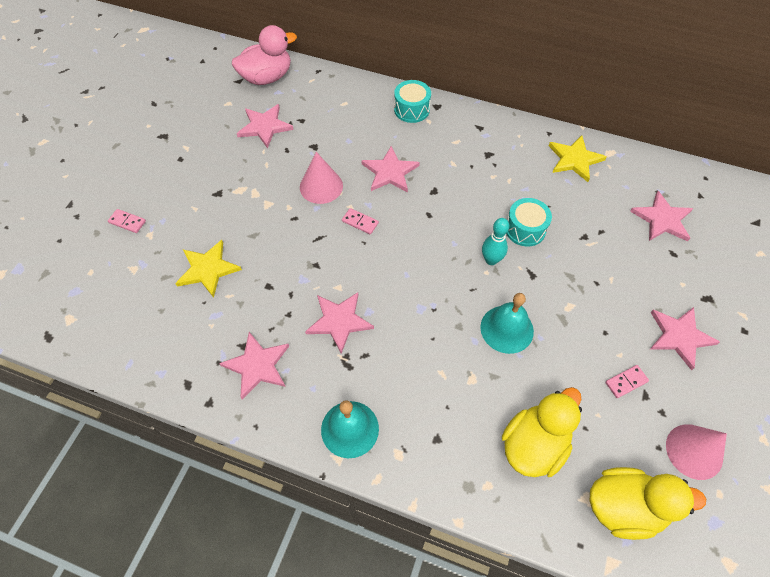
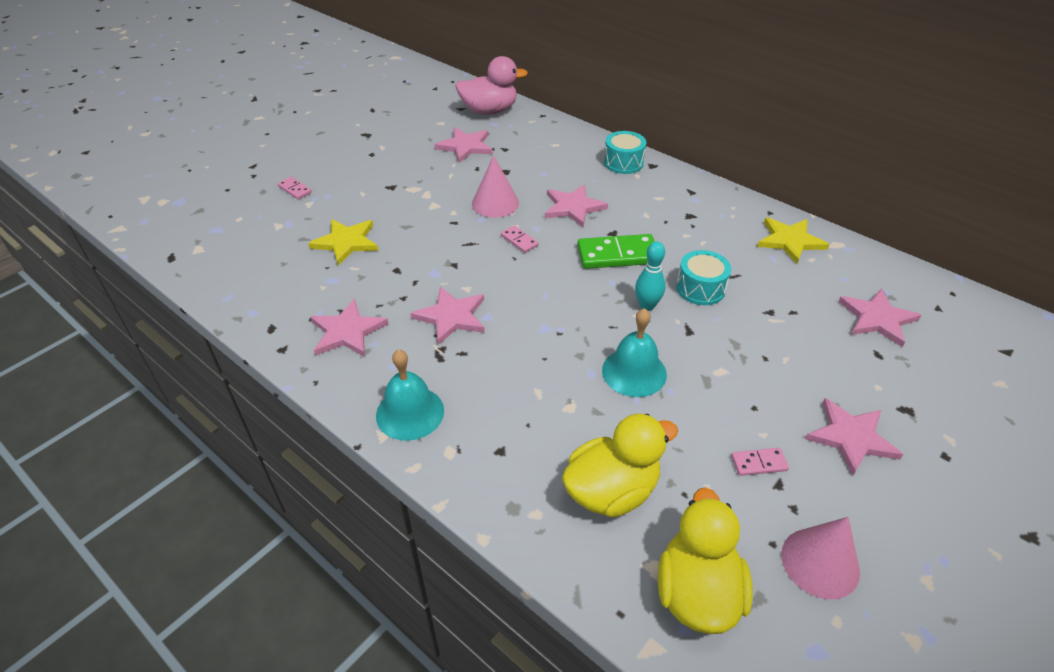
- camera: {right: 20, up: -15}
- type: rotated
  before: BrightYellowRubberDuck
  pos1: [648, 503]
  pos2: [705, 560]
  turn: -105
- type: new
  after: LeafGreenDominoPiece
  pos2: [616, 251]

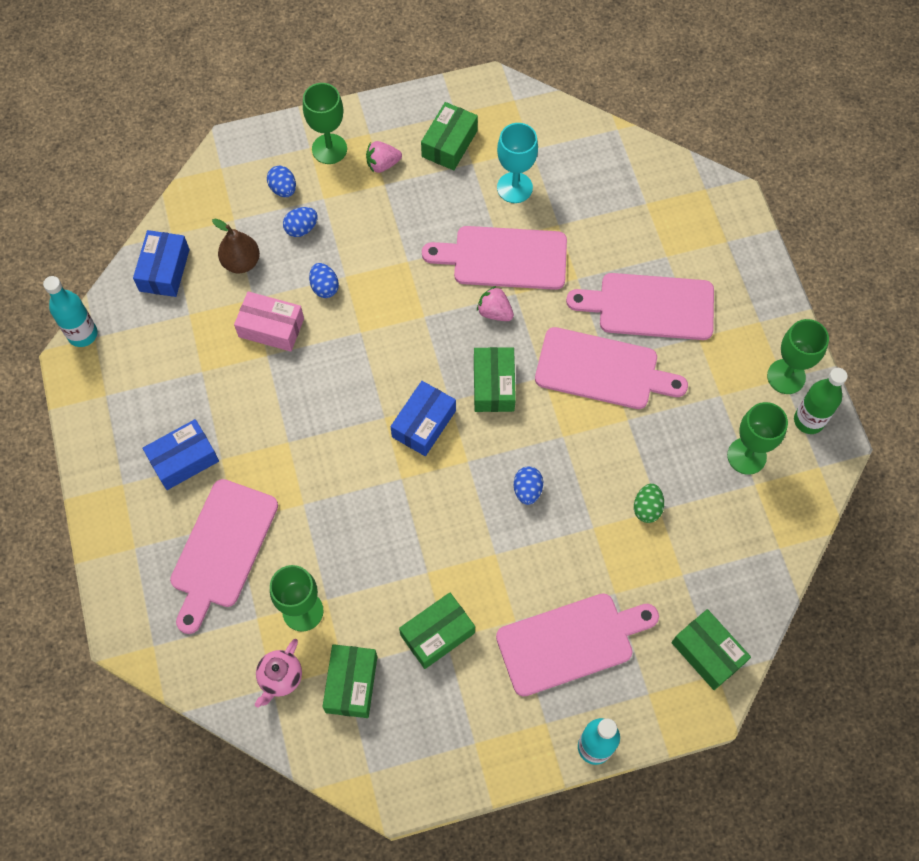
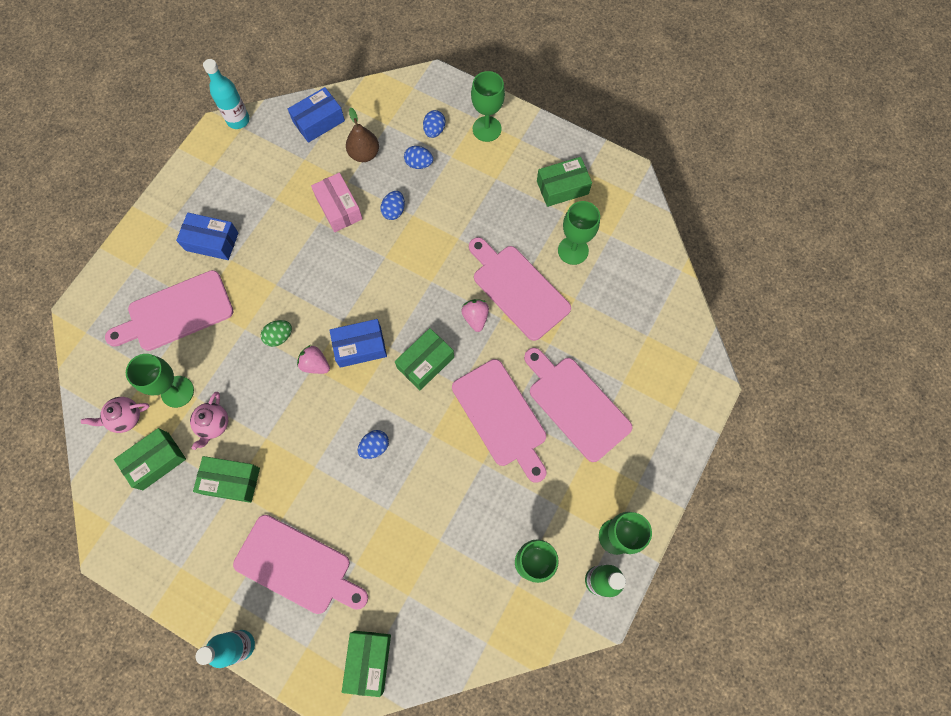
- camera: {right: 45, up: 5}
- type: repainted
  before: TealChalice
  after: LeafGreenChalice
  pos1: [517, 163]
  pos2: [579, 233]
- type: shifted
  before: RosyToyStrawberry
  pos1: [384, 157]
  pos2: [313, 359]
- type: shifted
  before: LeafGreenToyEgg
  pos1: [649, 503]
  pos2: [276, 333]
- type: new
  after: RosyChinaTeapot
  pos2: [209, 421]

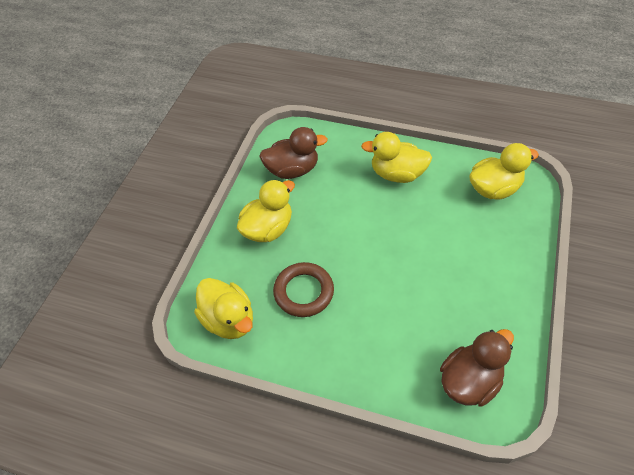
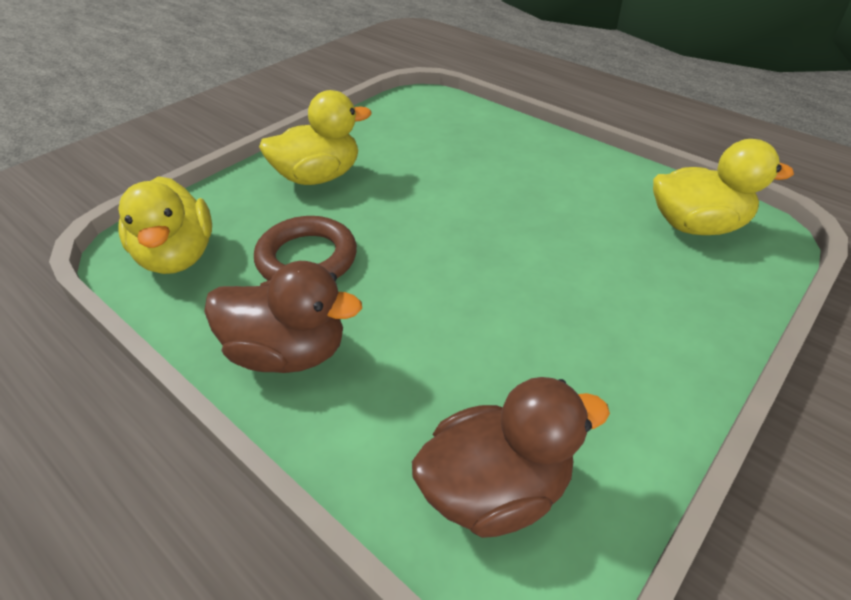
- camera: {right: 20, up: -10}
- type: shifted
  before: DarkBrownRubberDuck
  pos1: [293, 153]
  pos2: [283, 317]
- type: gone
  before: BrightYellowRubberDuck
  pos1: [396, 157]

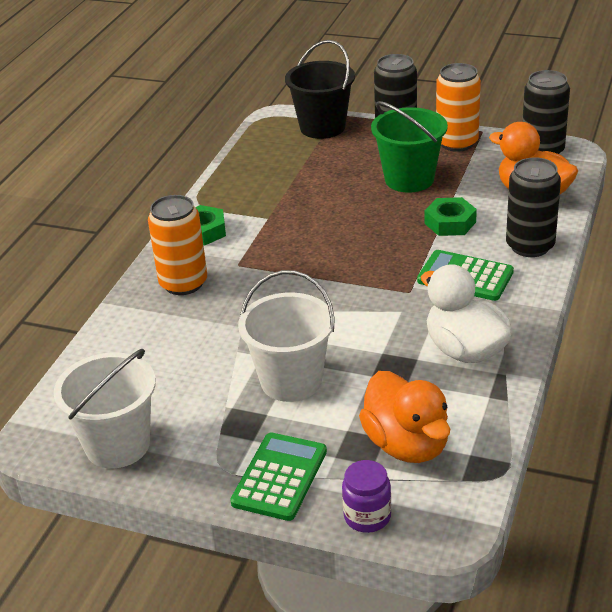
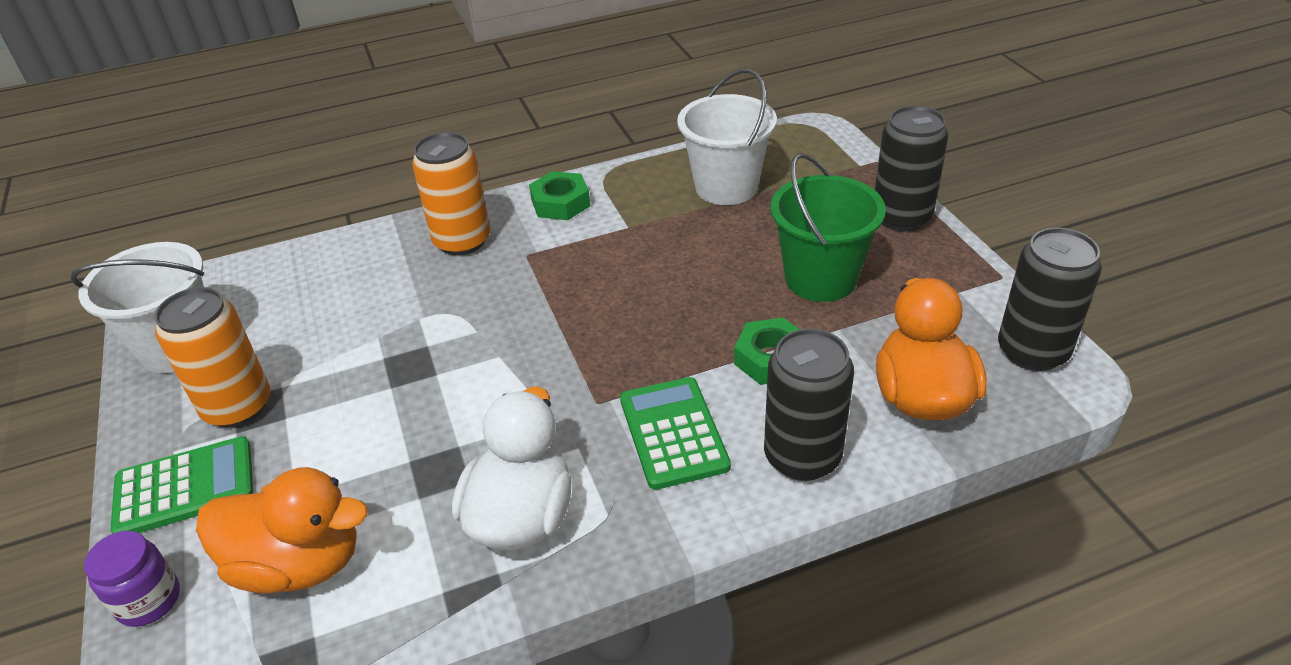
- camera: {right: 50, up: 5}
- type: gone
  before: EbonySandBucket
  pos1: [320, 89]
- type: shifted
  before: OrangeCan
  pos1: [458, 107]
  pos2: [212, 357]
- type: shifted
  before: WhiteSandBucket
  pos1: [286, 336]
  pos2: [727, 136]
- type: rotated
  before: OrangeRubberDuck
  pos1: [404, 417]
  pos2: [282, 530]
  turn: -105

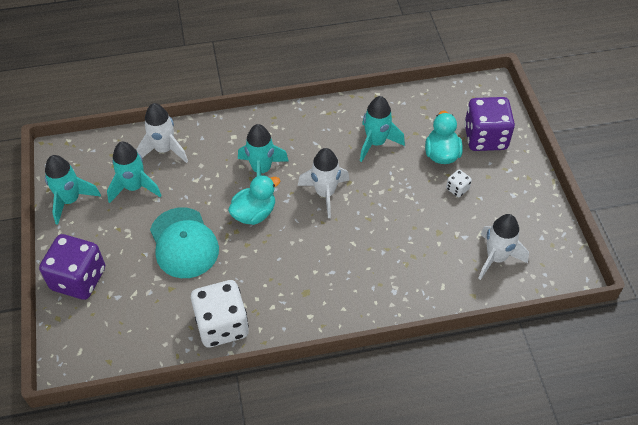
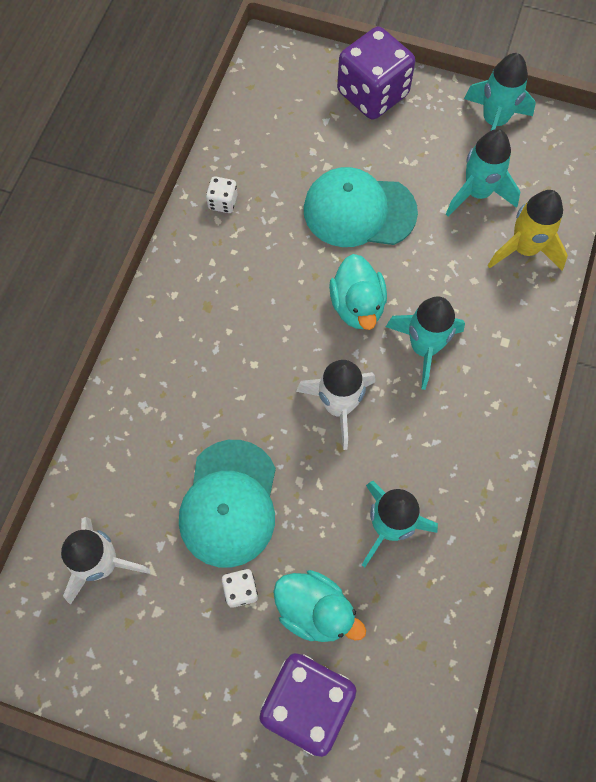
- camera: {right: 120, up: 15}
- type: repainted
  before: WhiteToyRocket
  after: BrightYellowToyRocket
  pos1: [162, 133]
  pos2: [528, 230]
- type: scaled
  before: WhiteDie
  pos1: [220, 313]
  pos2: [221, 194]
  scale: 0.44
- type: new
  after: TealPeakedCap
  pos2: [227, 504]

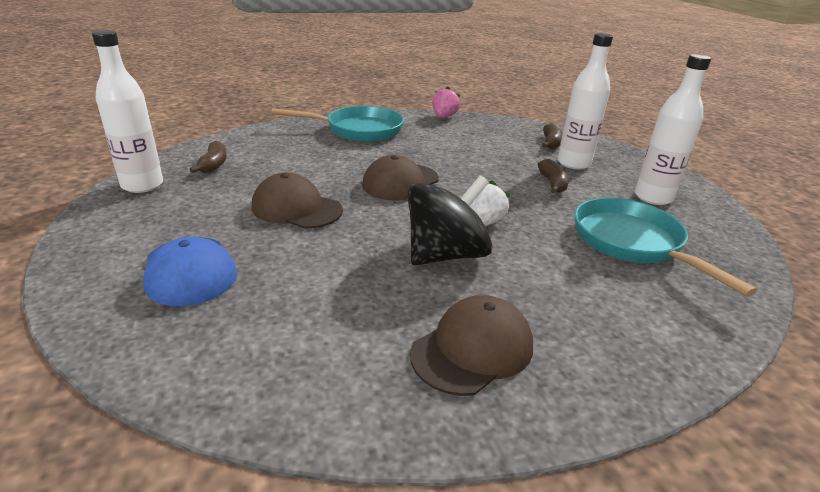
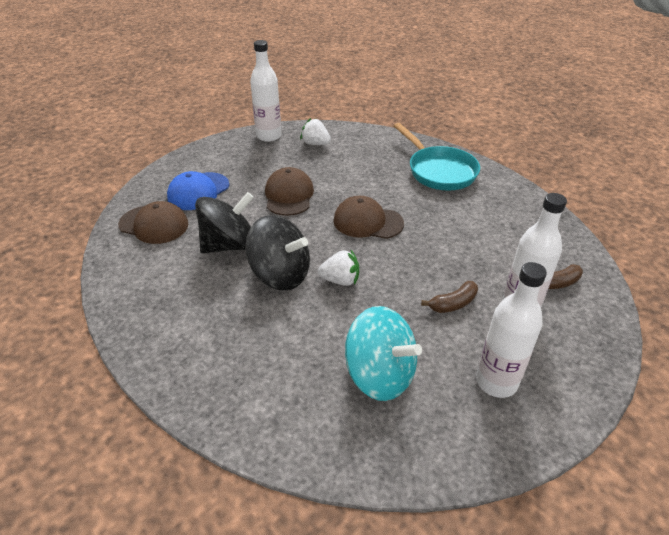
- camera: {right: 65, up: 10}
- type: gone
  before: RosyToyStrawberry
  pos1: [446, 102]
- type: swapped
  before: DarkBrownBananaFruit
  after: WhiteToyStrawberry
  pos1: [208, 157]
  pos2: [315, 131]
- type: swapped
  before: TealPan
  after: TealWhirligig
  pos1: [665, 247]
  pos2: [383, 353]
- type: shifted
  before: DarkBrownPeakedCap
  pos1: [471, 345]
  pos2: [153, 222]
- type: new
  after: EbonyWhirligig
  pos2: [224, 222]

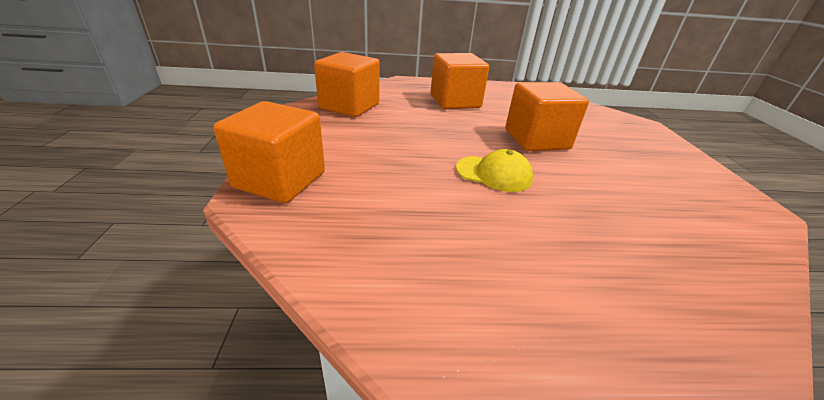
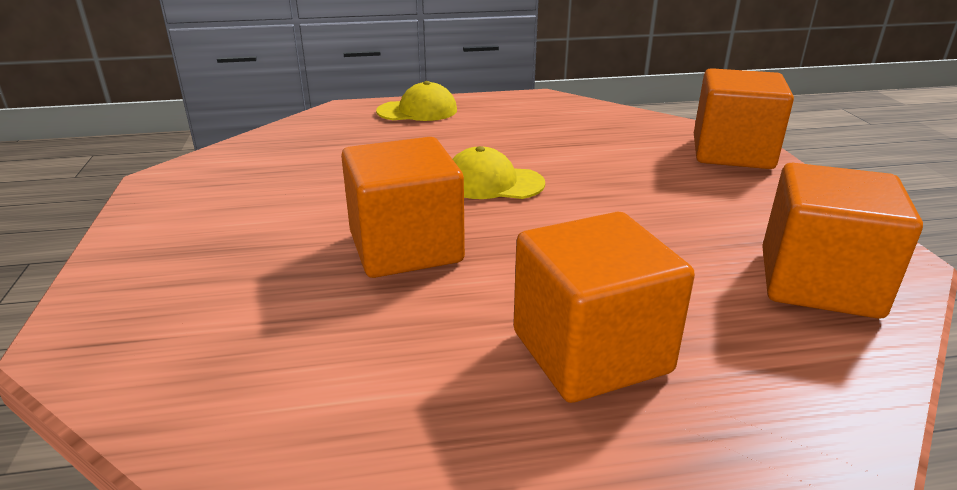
- camera: {right: 175, up: -5}
- type: new
  after: BrightYellowPeakedCap
  pos2: [416, 101]

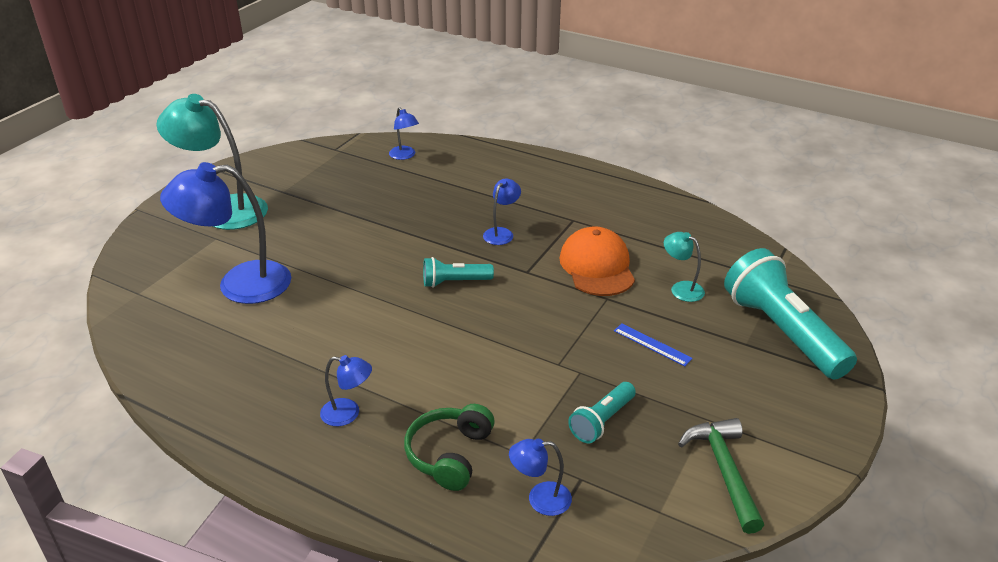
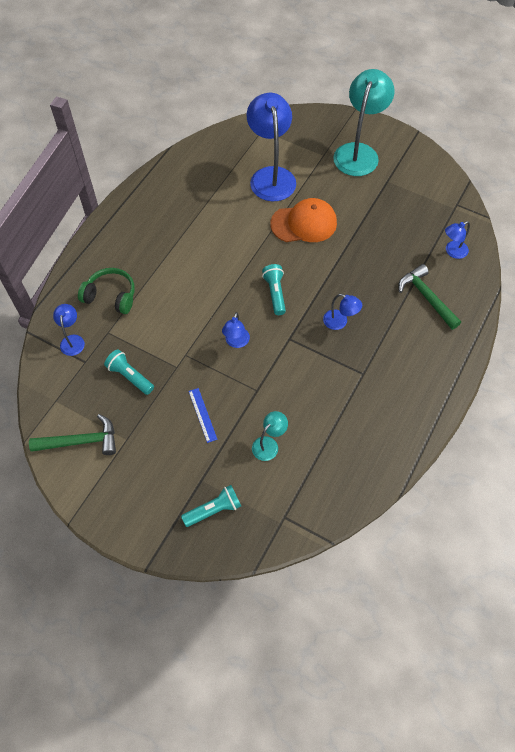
- camera: {right: 90, up: 25}
- type: shifted
  before: OrangePeakedCap
  pos1: [597, 261]
  pos2: [303, 220]
- type: scaled
  before: TealTorch
  pos1: [790, 313]
  pos2: [211, 506]
  scale: 0.51
- type: rotated
  before: RoyalBlueMeasuringStick
  pos1: [653, 344]
  pos2: [203, 415]
  turn: -60
- type: shifted
  before: RoyalBlueDeskLamp
  pos1: [346, 390]
  pos2: [236, 330]
- type: new
  after: LeafGreenClawHammer
  pos2: [429, 297]

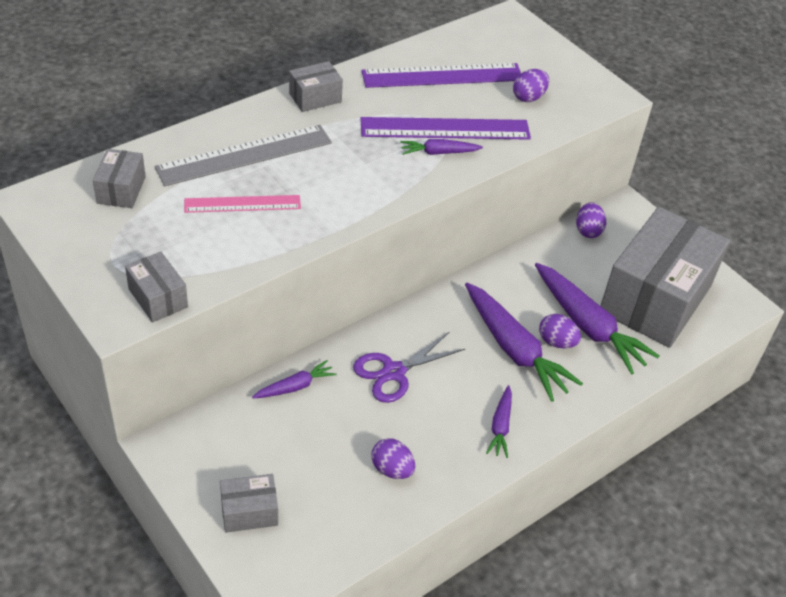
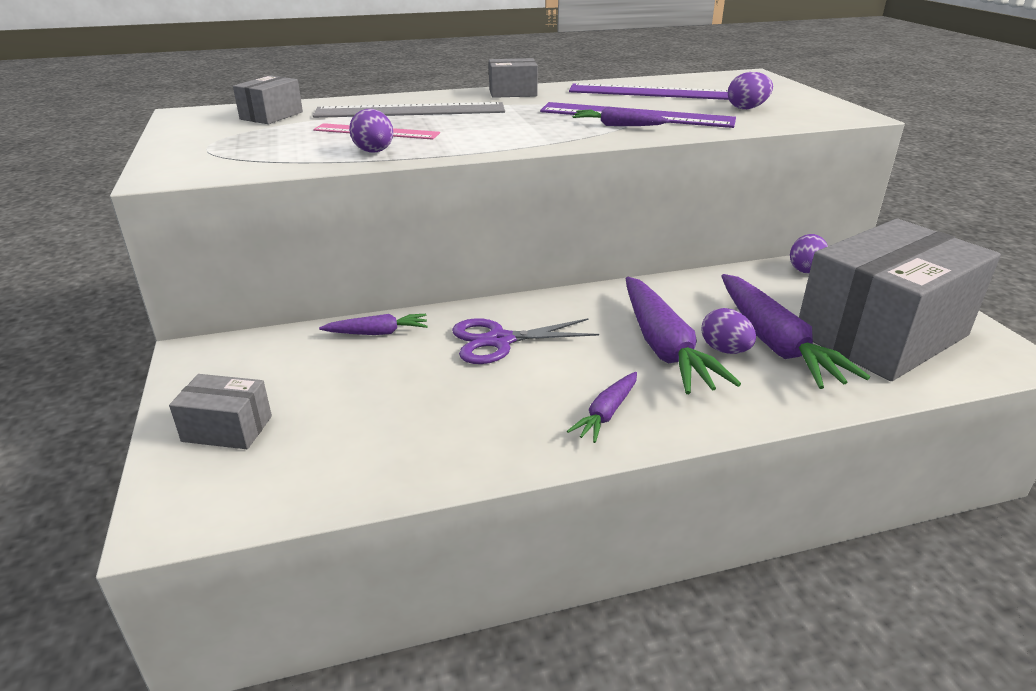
- camera: {right: 25, up: -15}
- type: gone
  before: GrayBox
  pos1: [156, 287]
- type: shifted
  before: RoyalPurpleToyEgg
  pos1: [393, 458]
  pos2: [371, 130]

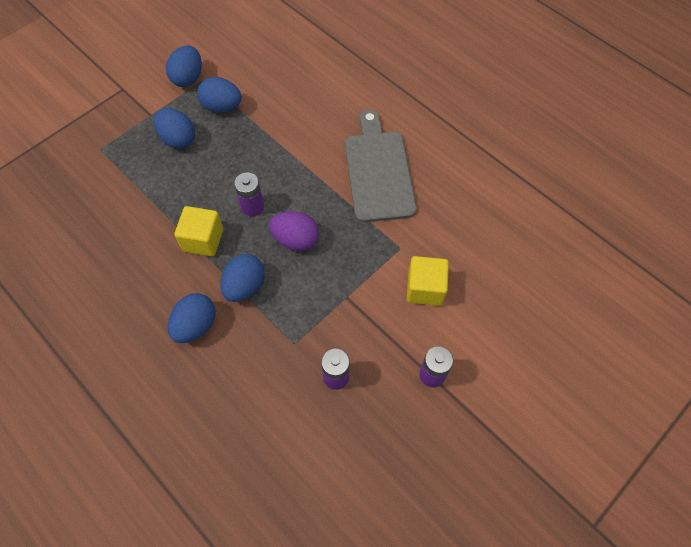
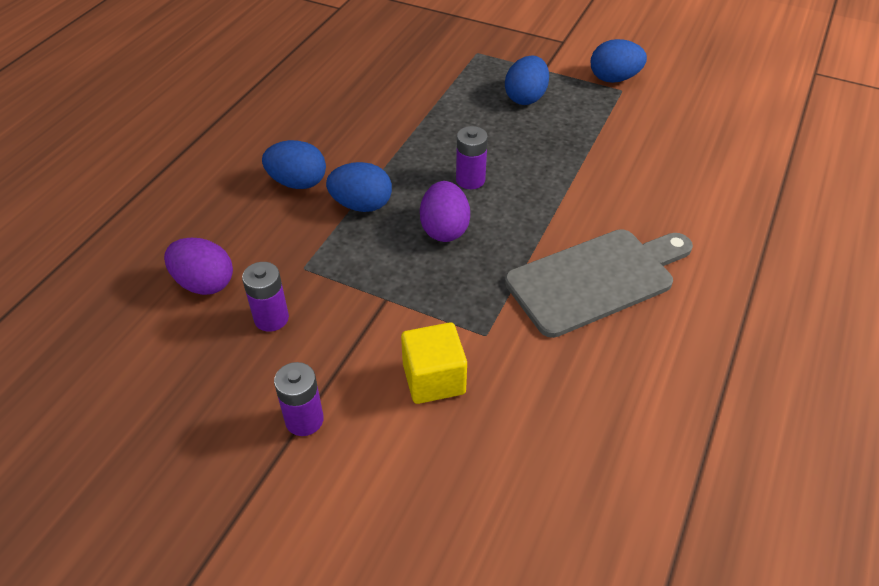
- camera: {right: 70, up: -15}
- type: gone
  before: RoyalBlueToyEgg
  pos1: [219, 95]
- type: gone
  before: BrightYellowBlock
  pos1: [198, 231]
- type: new
  after: RoyalPurpleToyEgg
  pos2: [198, 266]

